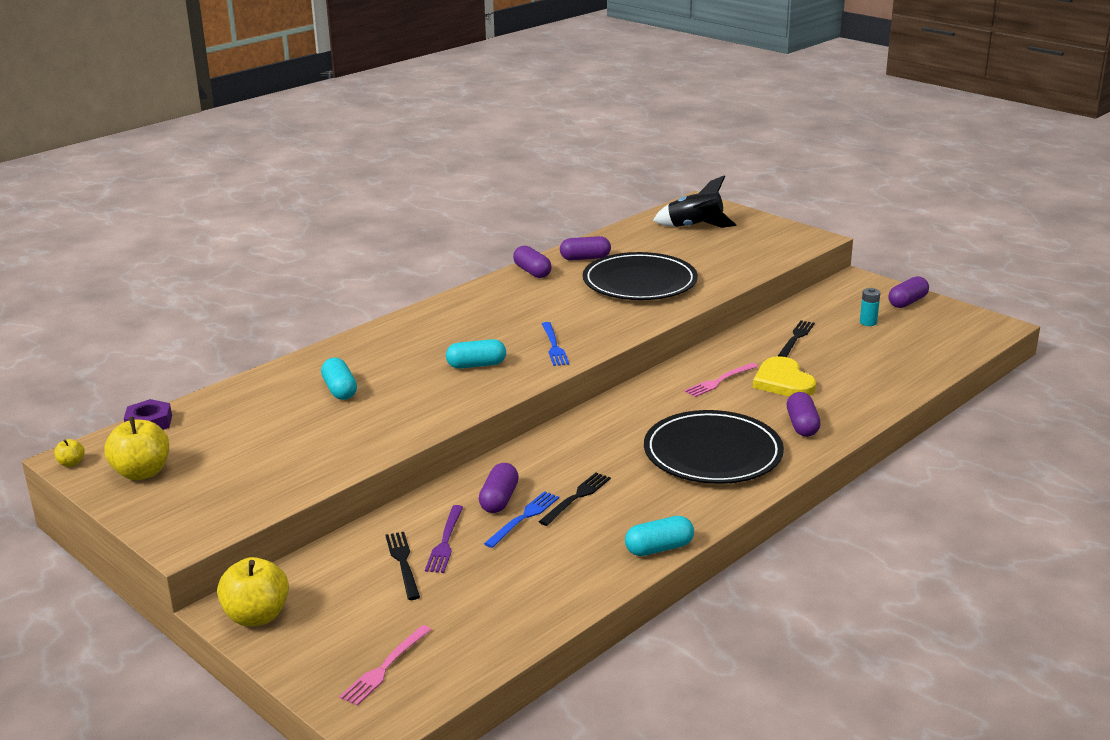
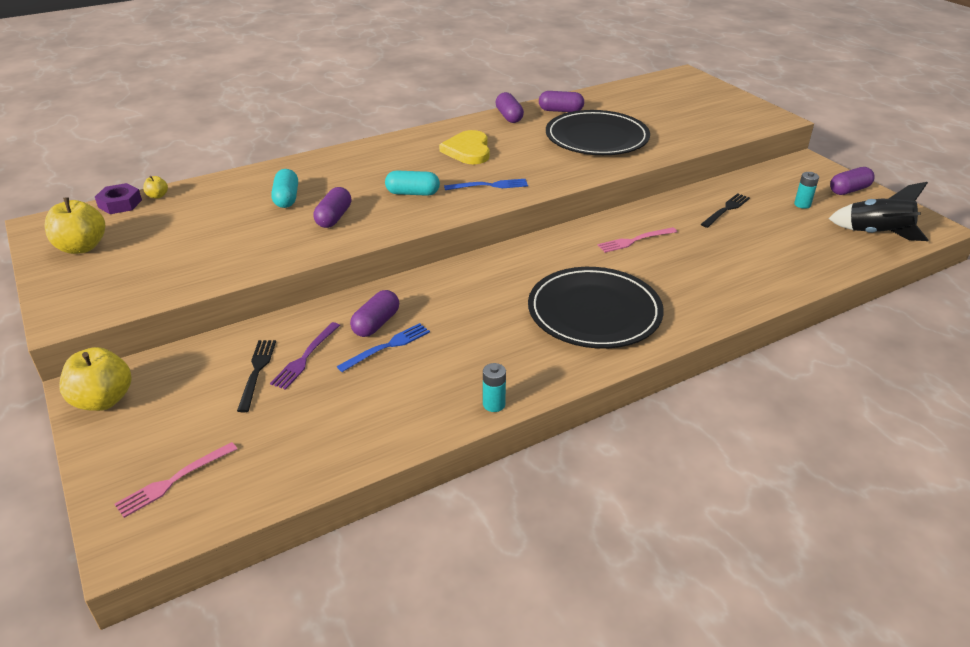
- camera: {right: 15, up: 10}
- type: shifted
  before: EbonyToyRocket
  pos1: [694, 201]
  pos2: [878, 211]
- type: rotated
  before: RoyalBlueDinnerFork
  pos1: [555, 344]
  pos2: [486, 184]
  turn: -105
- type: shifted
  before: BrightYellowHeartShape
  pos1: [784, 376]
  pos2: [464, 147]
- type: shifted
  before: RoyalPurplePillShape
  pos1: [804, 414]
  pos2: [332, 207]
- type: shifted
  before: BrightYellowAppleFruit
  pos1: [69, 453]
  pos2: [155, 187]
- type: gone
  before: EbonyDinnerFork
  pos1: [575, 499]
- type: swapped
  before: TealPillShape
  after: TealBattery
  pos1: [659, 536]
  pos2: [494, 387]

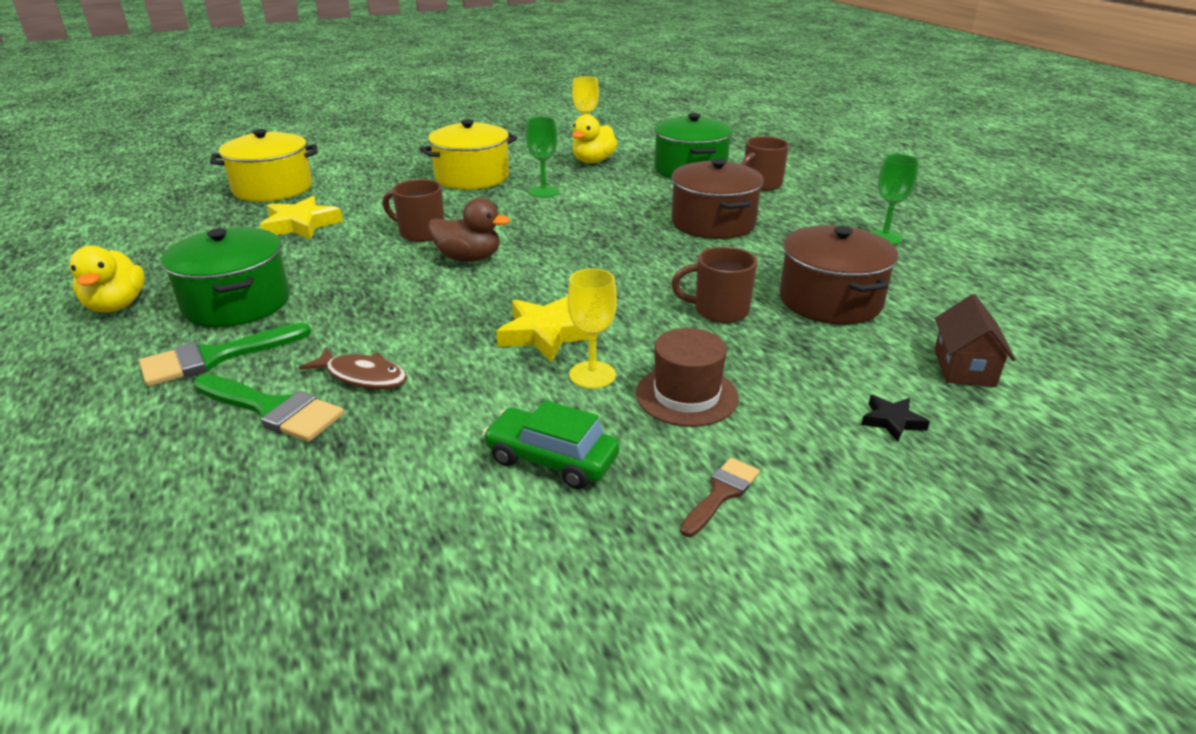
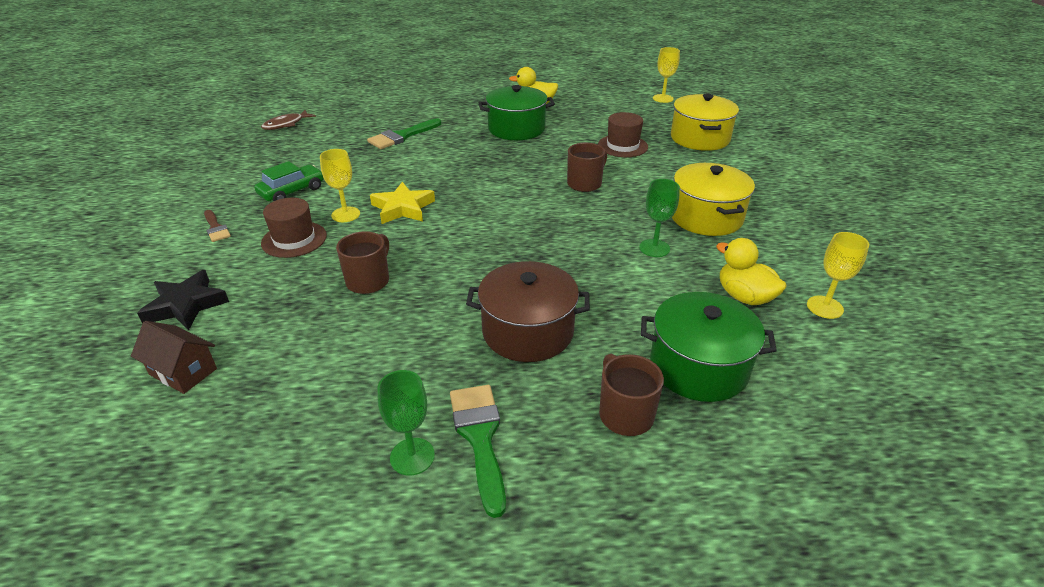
- camera: {right: 110, up: 5}
- type: swapped
  before: BrightYellowStar
  after: DarkBrownTopHat
  pos1: [301, 218]
  pos2: [623, 134]
- type: gone
  before: DarkBrownRubberDuck
  pos1: [469, 230]
- type: gone
  before: DarkBrownCookingPot
  pos1: [839, 275]
- type: shifted
  before: LeafGreenPaintBrush
  pos1: [225, 354]
  pos2: [478, 451]
- type: shifted
  before: DarkBrownFish
  pos1: [353, 368]
  pos2: [288, 120]
- type: scaled
  before: EbonyStar
  pos1: [895, 418]
  pos2: [183, 300]
  scale: 1.84
- type: new
  after: BrightYellowChalice
  pos2: [666, 75]

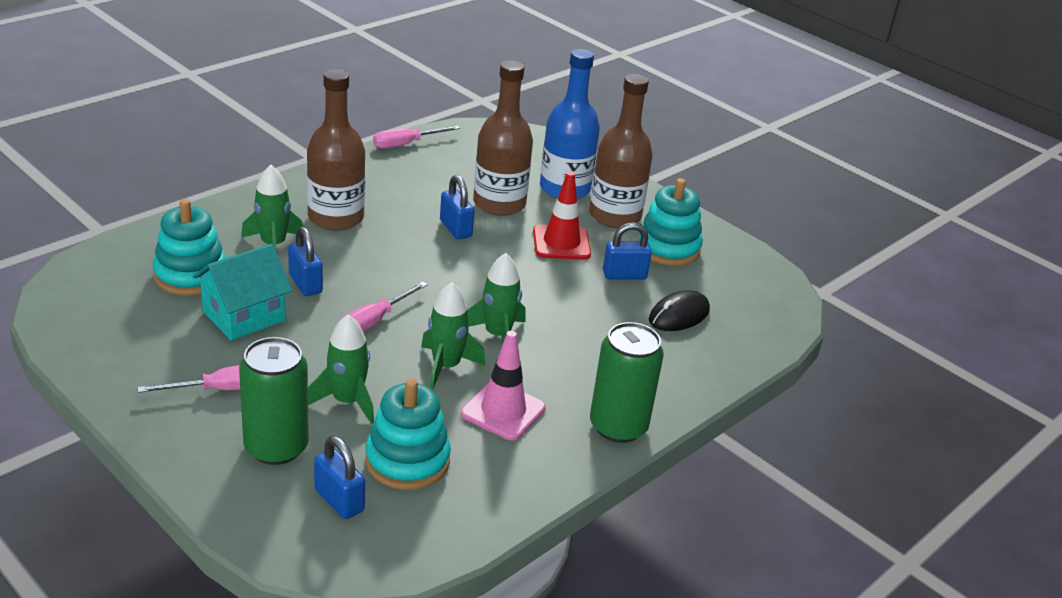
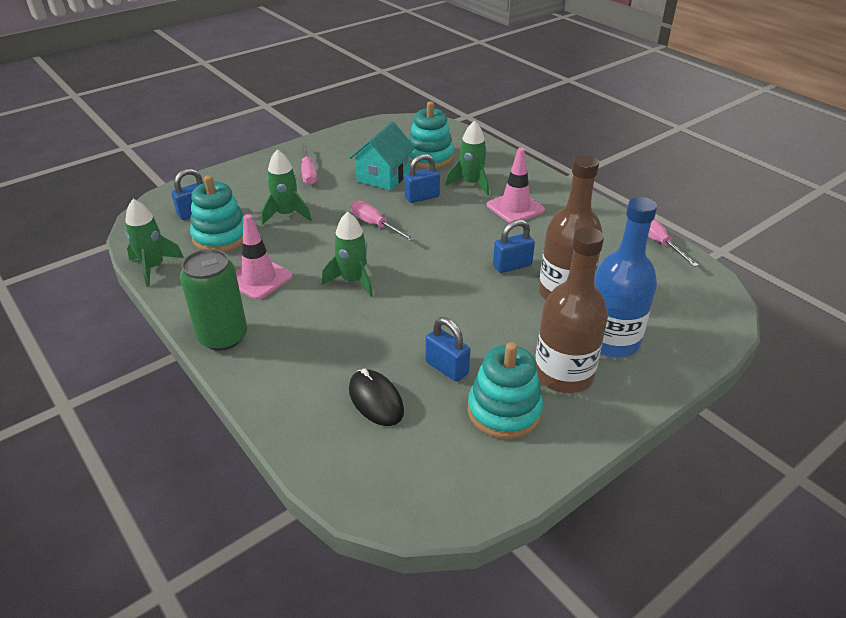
- camera: {right: 100, up: 5}
- type: swapped
  before: DarkBrownBottle
  after: RosySafetyCone
  pos1: [336, 150]
  pos2: [516, 185]
- type: gone
  before: ScarletSafetyCone
  pos1: [562, 215]
- type: rotated
  before: RoyalBlueSmallLock
  pos1: [627, 251]
  pos2: [448, 349]
  turn: -45
- type: rotated
  before: TealHouse
  pos1: [242, 292]
  pos2: [382, 155]
  turn: 60
- type: shifted
  before: LeafGreenToyRocket
  pos1: [453, 336]
  pos2: [154, 243]
- type: gone
  before: LeafGreenCan
  pos1: [274, 401]

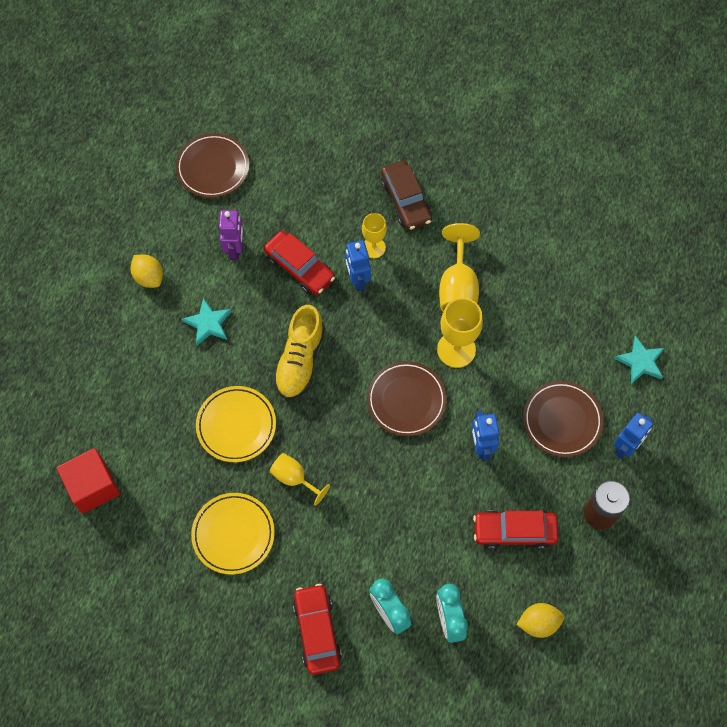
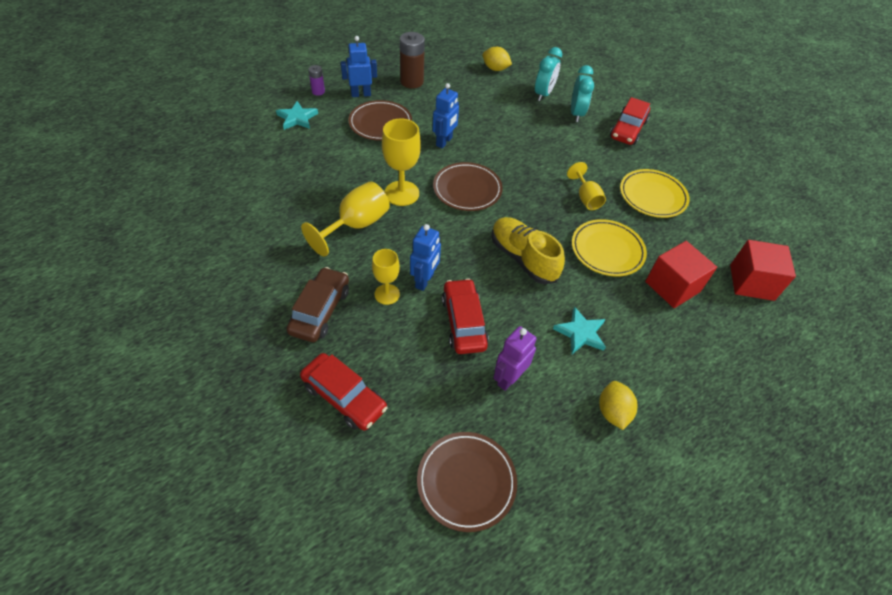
- camera: {right: -145, up: -15}
- type: rotated
  before: BrightYellowShoe
  pos1: [299, 352]
  pos2: [528, 250]
  turn: -90
- type: shifted
  before: ScarletToyCar
  pos1: [516, 529]
  pos2: [343, 392]
- type: new
  after: RoyalPurpleBattery
  pos2: [316, 80]
- type: new
  after: ScarletBlock
  pos2: [681, 274]

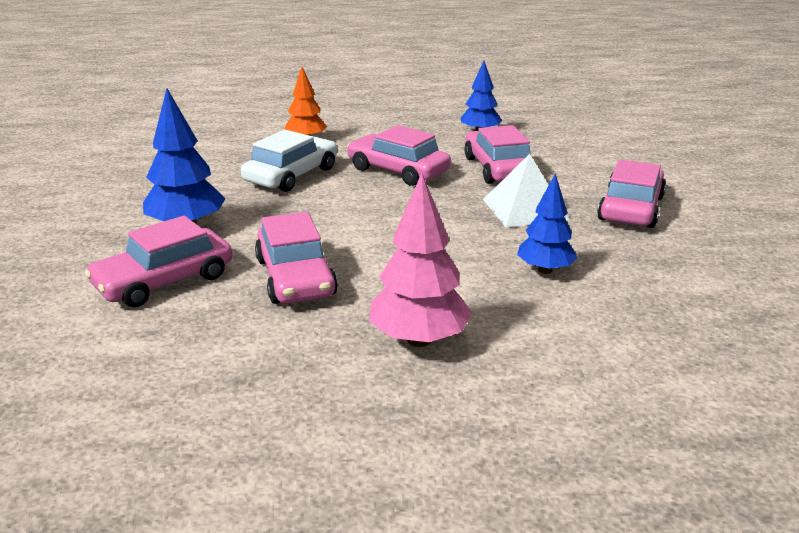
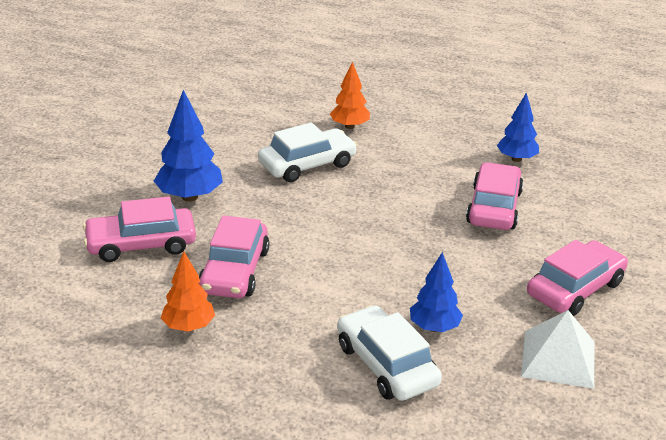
- camera: {right: 25, up: 5}
- type: gone
  before: RosyToyCar
  pos1: [399, 155]
- type: shifted
  before: WhitePyramidShape
  pos1: [526, 191]
  pos2: [558, 349]
- type: gone
  before: RosyFirTree
  pos1: [421, 260]
- type: new
  after: OrangeFirTree
  pos2: [188, 291]
- type: new
  after: WhiteToyCar
  pos2: [389, 353]

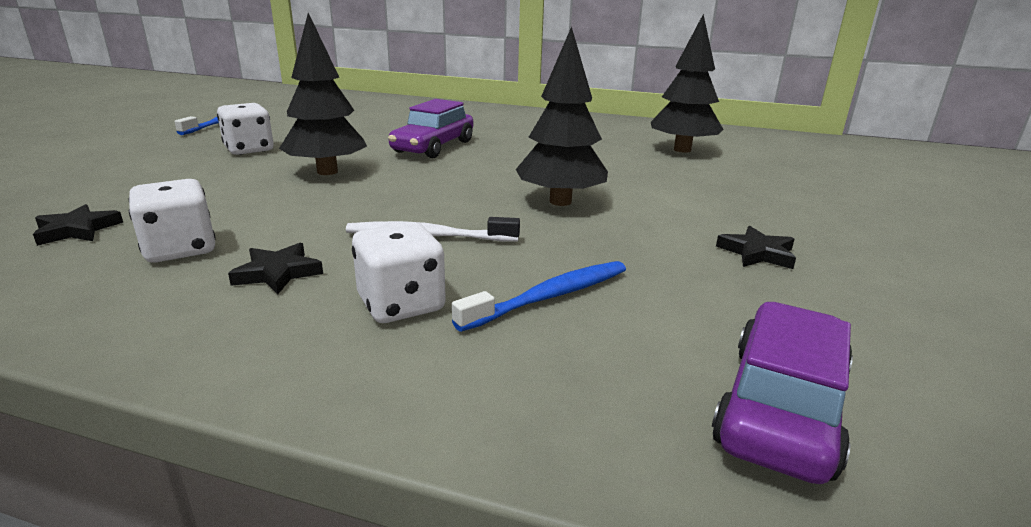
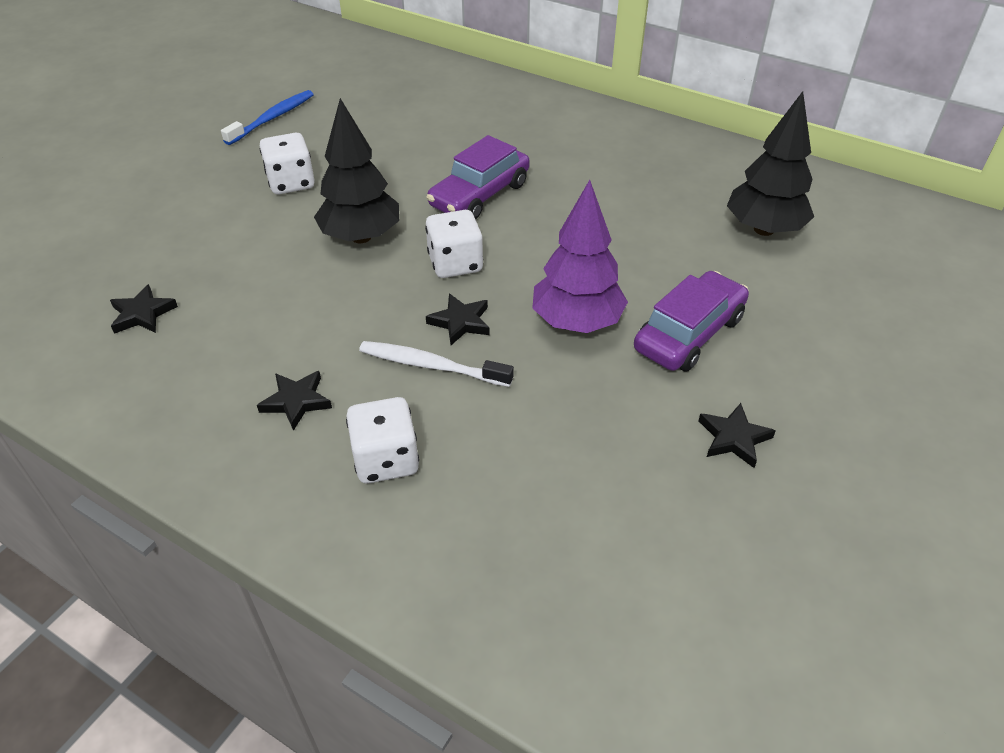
- camera: {right: 15, up: 20}
- type: repainted
  before: EbonyFirTree
  after: RoyalPurpleFirTree
  pos1: [562, 116]
  pos2: [580, 256]
- type: shifted
  before: WhiteDie
  pos1: [172, 221]
  pos2: [454, 244]
- type: gone
  before: RoyalBlueDentalBrush
  pos1: [539, 296]
- type: shifted
  before: RoyalPurpleToyCar
  pos1: [782, 393]
  pos2: [691, 321]
- type: new
  after: EbonyStar
  pos2: [458, 319]

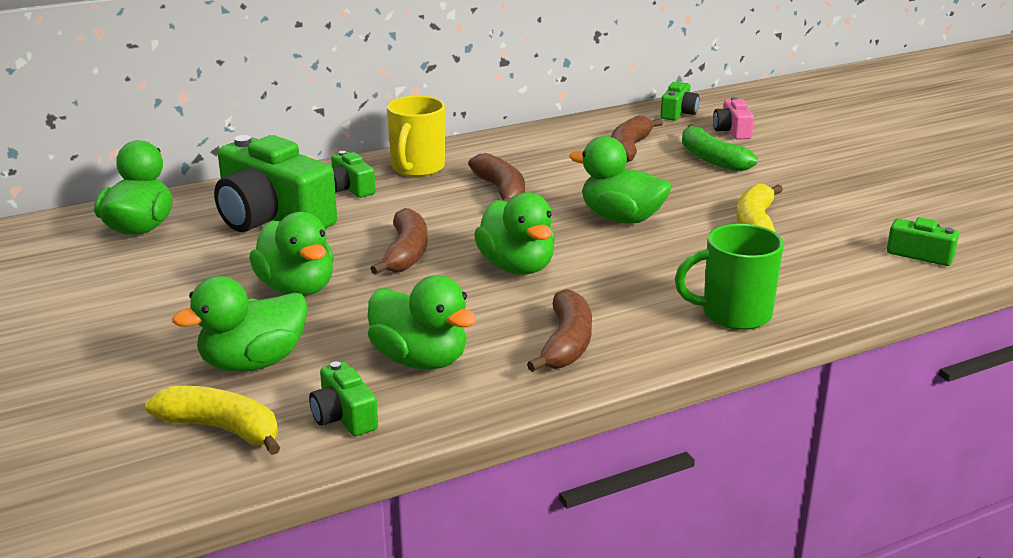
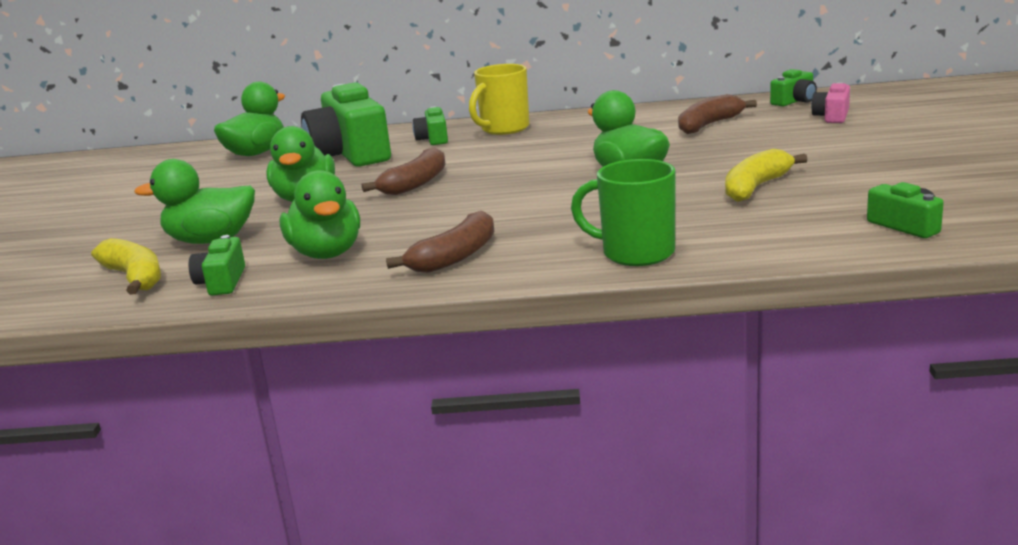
- camera: {right: 30, up: -5}
- type: gone
  before: LeafGreenBananaFruit
  pos1: [720, 147]
- type: gone
  before: DarkBrownBananaFruit
  pos1: [496, 177]
- type: gone
  before: LeafGreenRubberDuck
  pos1: [514, 233]

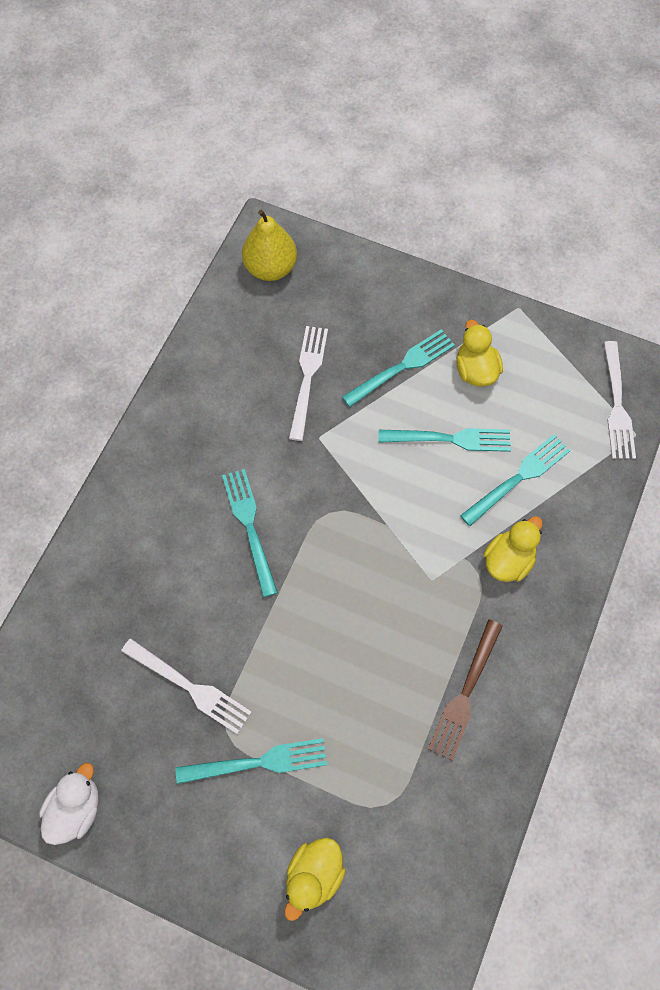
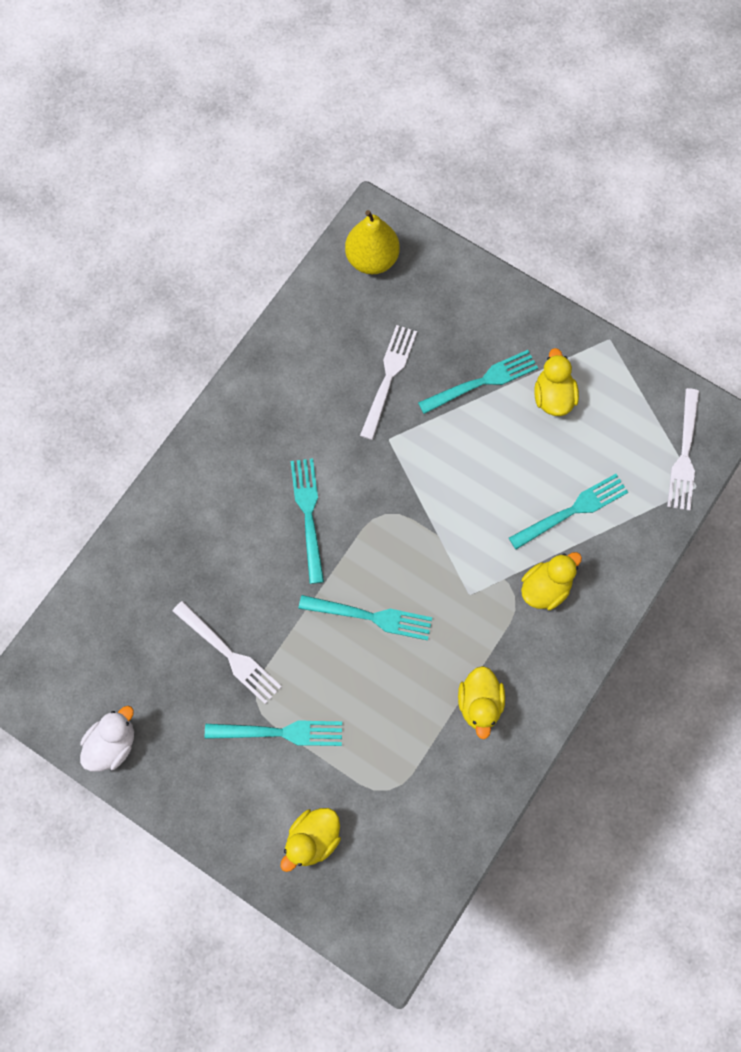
- camera: {right: 10, up: 5}
- type: shifted
  before: TealDinnerFork
  pos1: [444, 440]
  pos2: [365, 617]
- type: swapped
  before: DarkBrownDinnerFork
  after: BrightYellowRubberDuck
  pos1: [465, 689]
  pos2: [481, 702]

